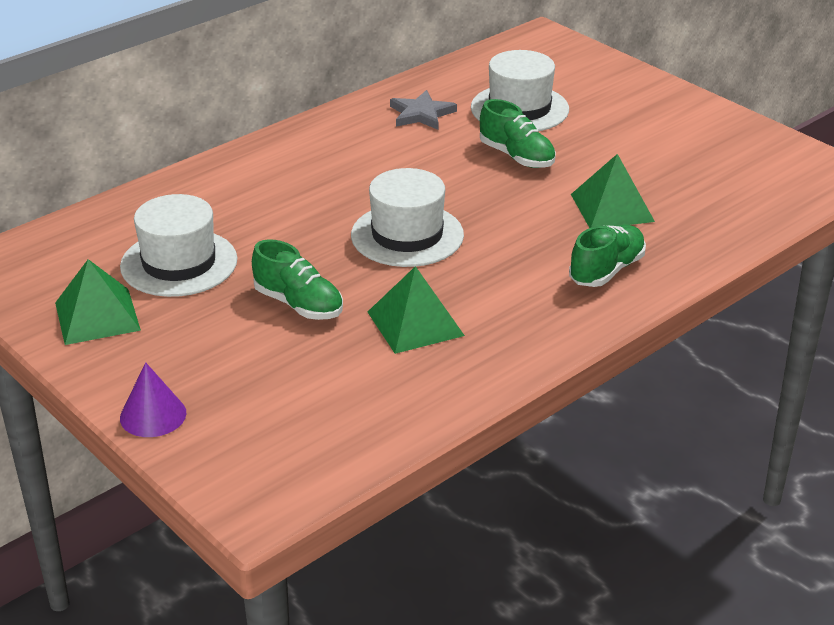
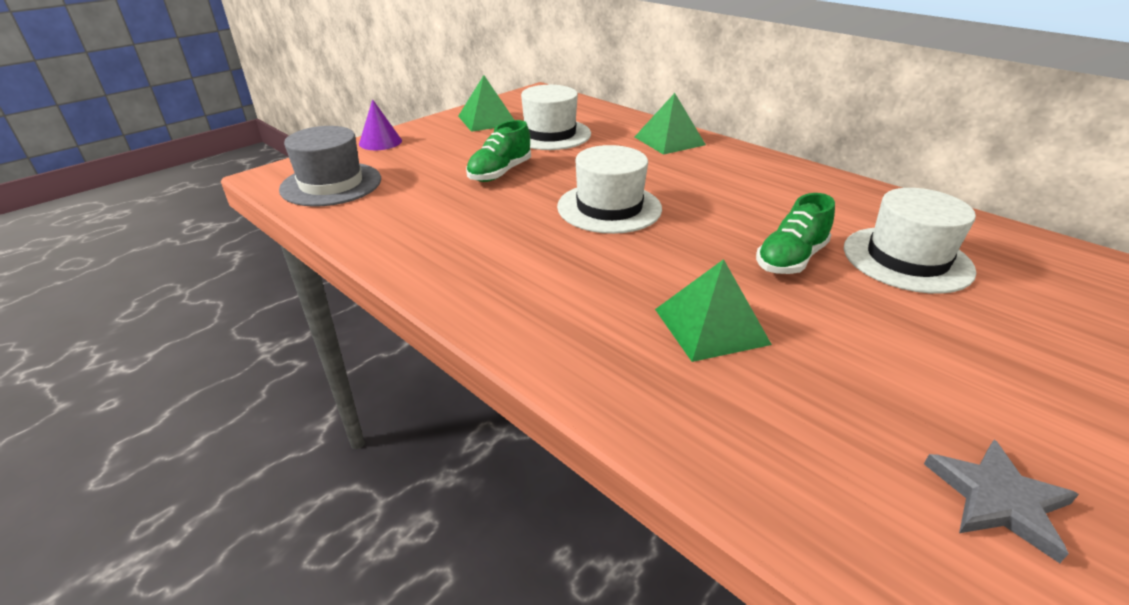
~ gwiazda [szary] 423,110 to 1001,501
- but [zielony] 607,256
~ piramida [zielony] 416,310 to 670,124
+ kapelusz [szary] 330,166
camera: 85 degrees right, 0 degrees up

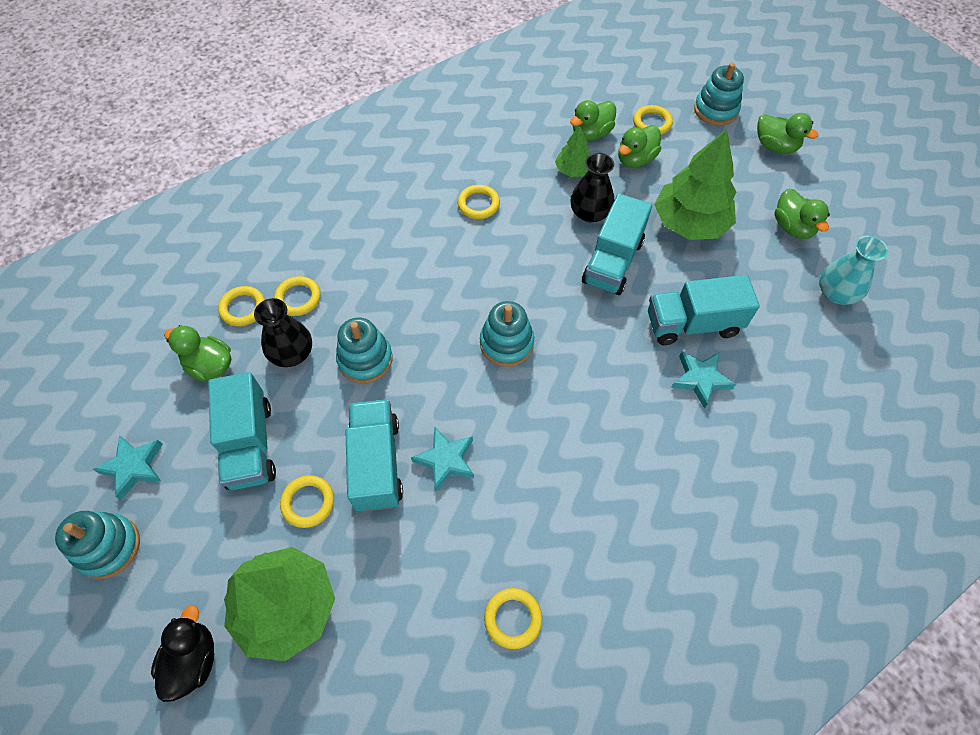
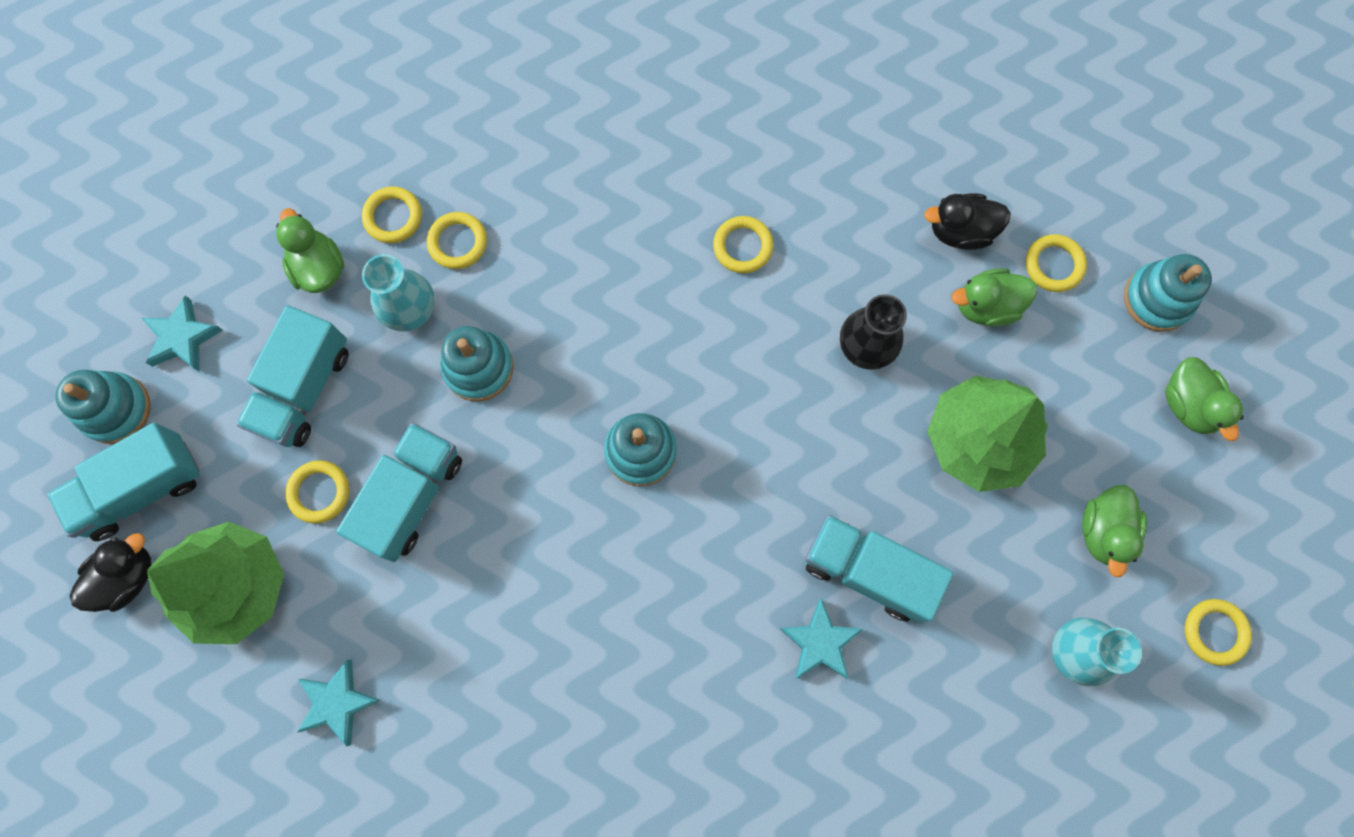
~ kaczka [zielony] 593,120 to kaczka [czarny] 967,221
- drzewko [zielony] 573,151
~ ciężarówka [turkusowy] 617,244 to 123,482
~ wazon [czarny] 283,332 to wazon [turkusowy] 398,292
~ gwiazda [turkusowy] 442,459 to 339,703
~ pierścień [żółty] 513,618 to 1218,632
camera: 35 degrees right, 15 degrees up

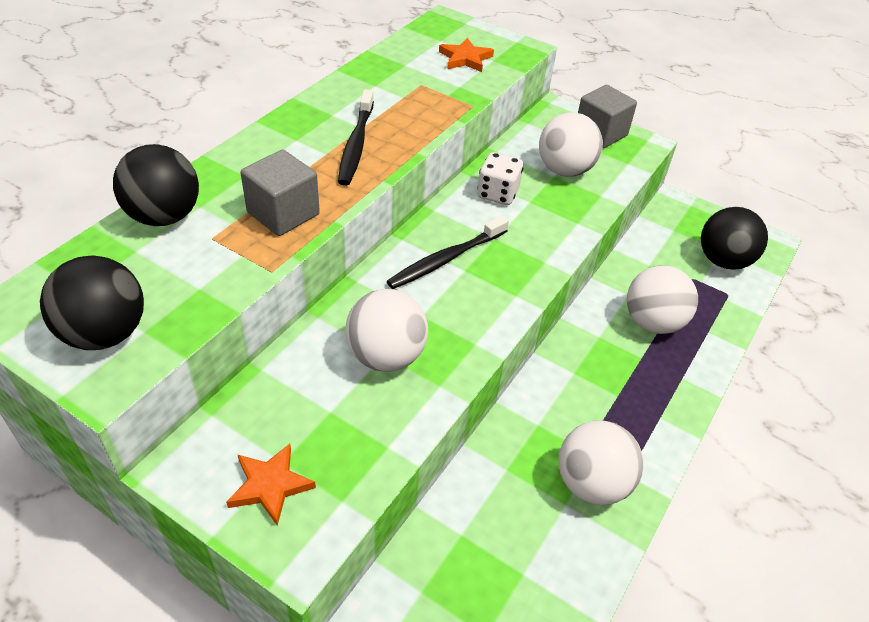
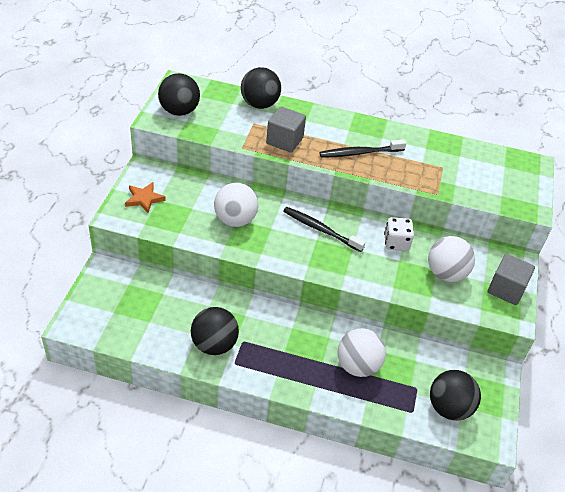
- gwiazda [pomarańczowy] 466,54
~ piłka [biały] 601,462 to piłka [czarny] 215,331
camera: 70 degrees right, 0 degrees up

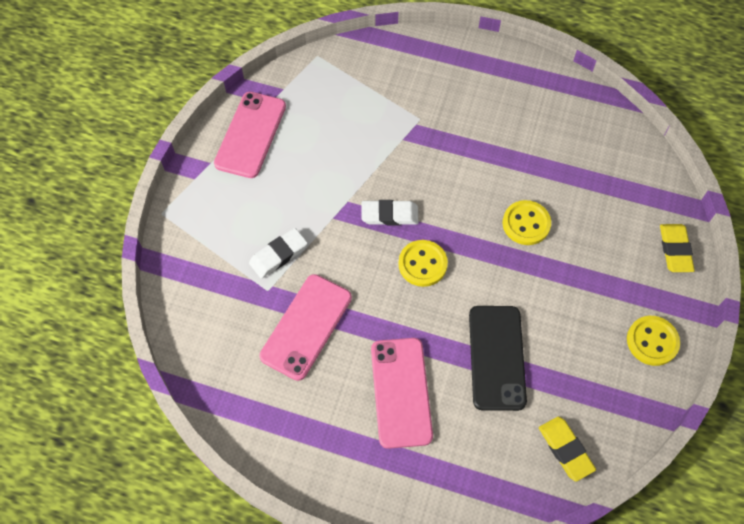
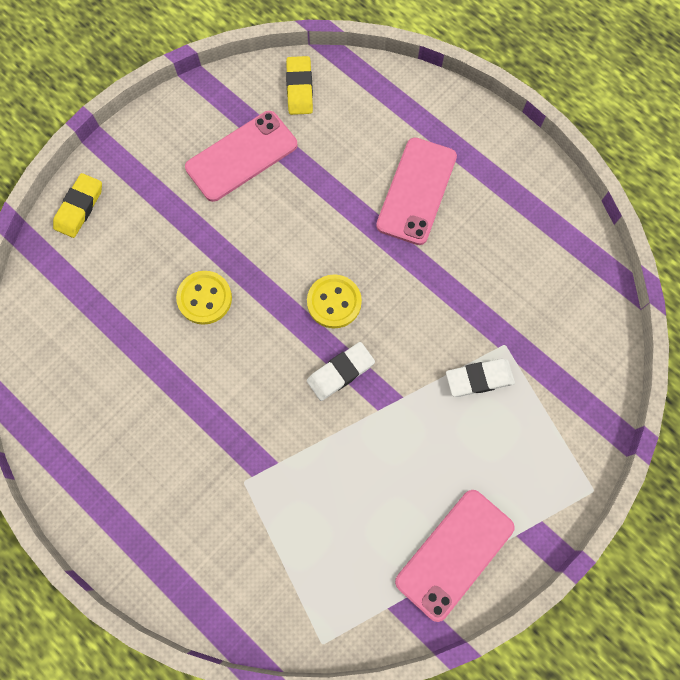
~ gumka do mazania [biały] 389,212 = 341,371 60 degrees counterclockwise
~ telefon [różowy] 305,327 to 241,156
- telefon [czarny] 498,358
- guzik [żółty] 653,341
camera: 155 degrees left, 10 degrees up

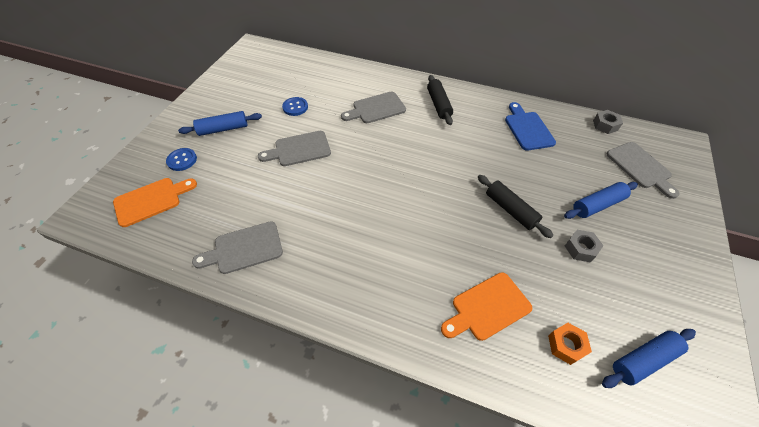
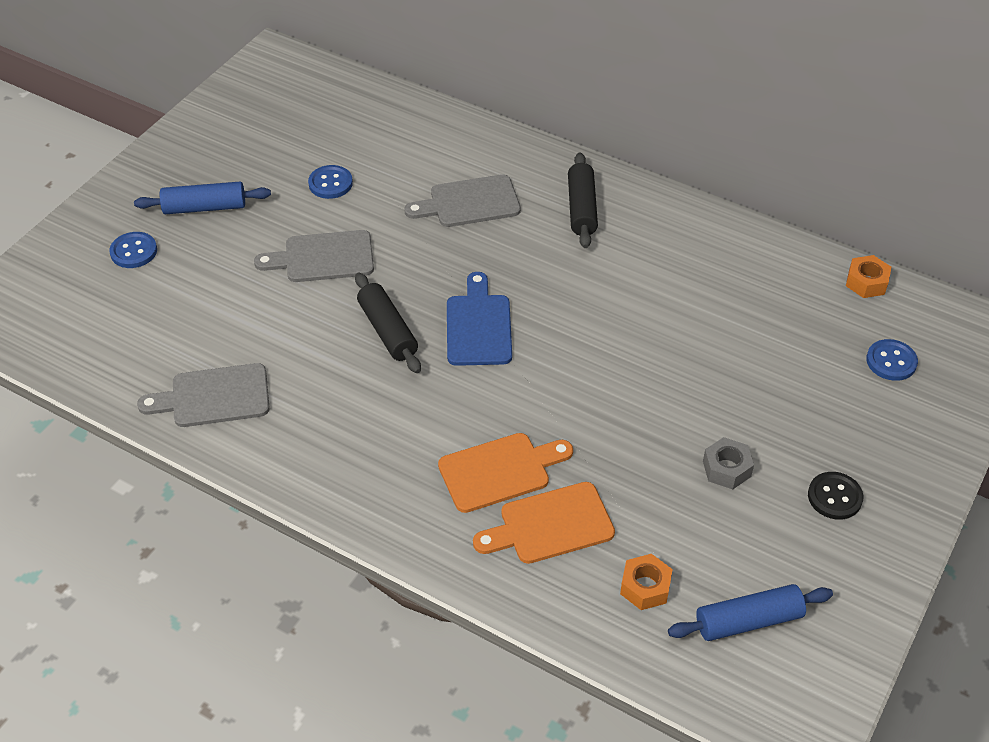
~ deska do krojenia [niebieski] 530,126 to 479,319
~ nakrętka [szary] 608,122 to nakrętka [pomarańczowy] 868,276
~ deska do krojenia [szary] 643,170 to guzik [niebieski] 892,360
~ wałek do ciasta [czarny] 516,206 to 388,323
~ deska do krojenia [pomarańczowy] 155,202 to 505,473
- wałek do ciasta [niebieski] 601,200
+ guzik [czarny] 835,496
camera: 10 degrees right, 5 degrees down

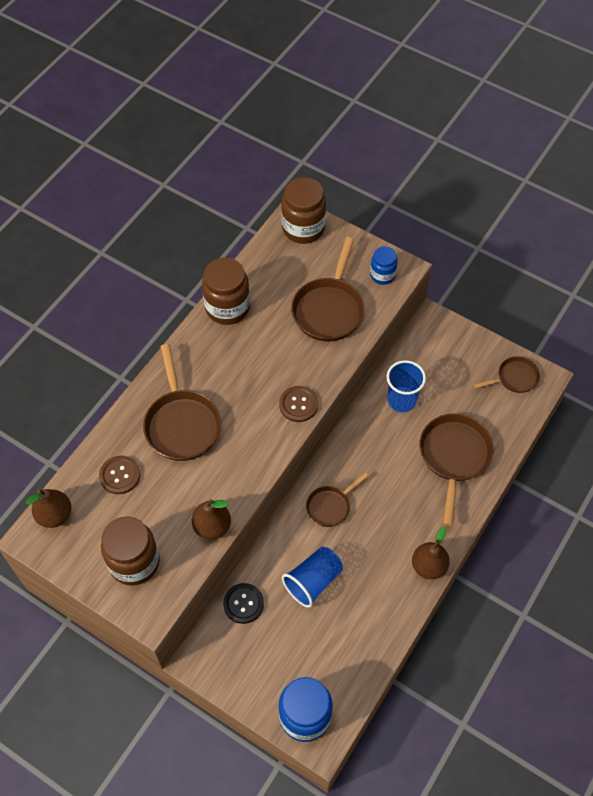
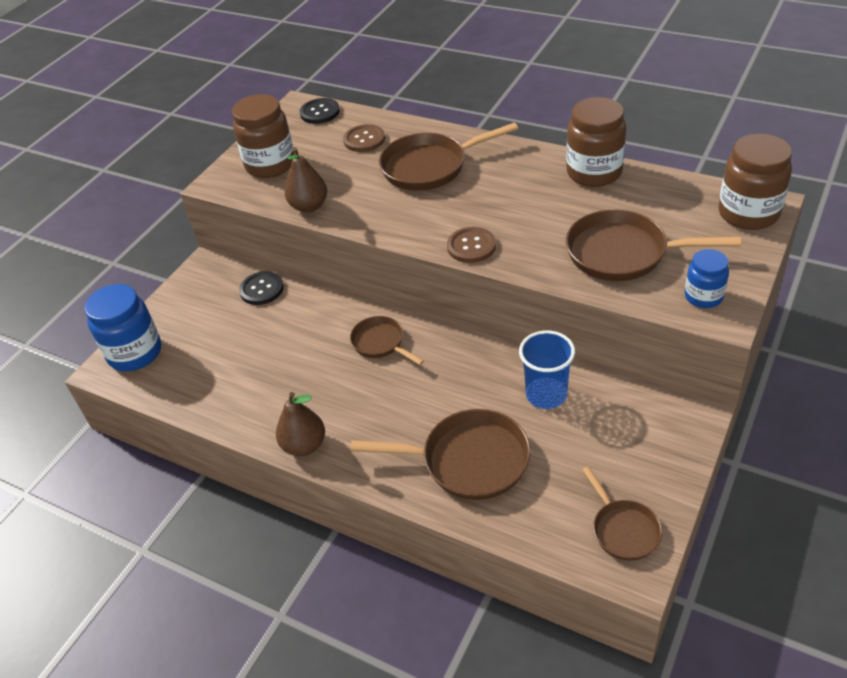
~ gruszka [brązowy] 49,508 to guzik [czarny] 320,111
- szklanka [niebieski] 312,577
camera: 90 degrees right, 15 degrees down

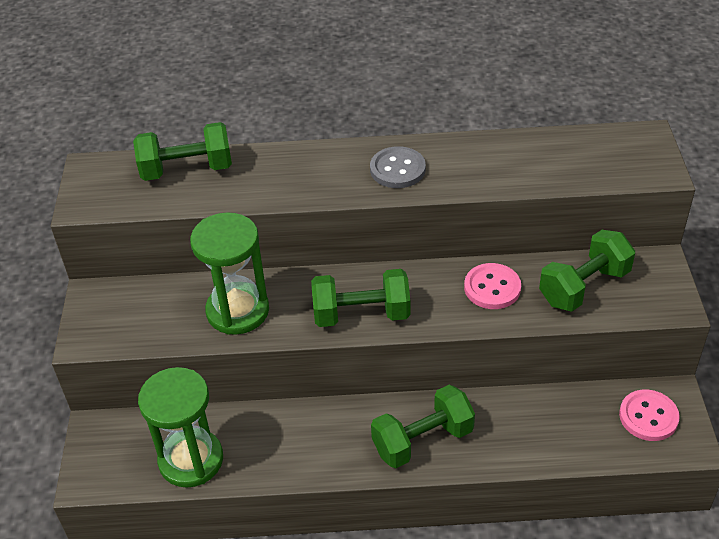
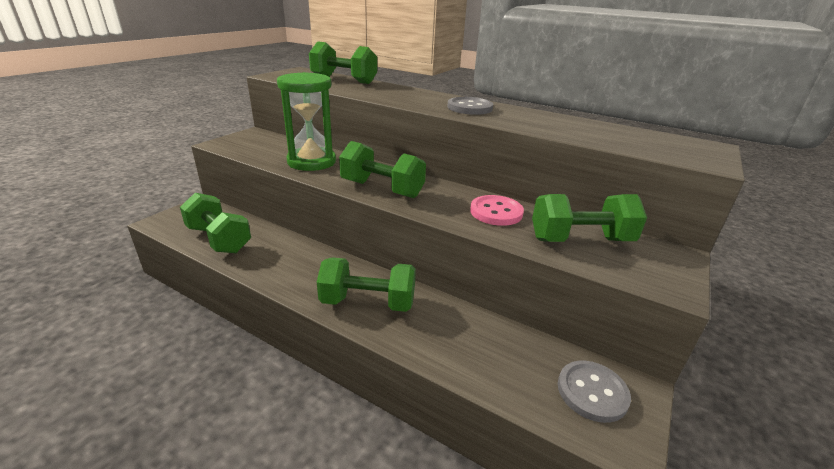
~ klepsydra [zielony] 180,427 to hantel [zielony] 215,223
~ guzik [różowy] 649,415 to guzik [szary] 594,392
camera: 30 degrees right, 15 degrees down

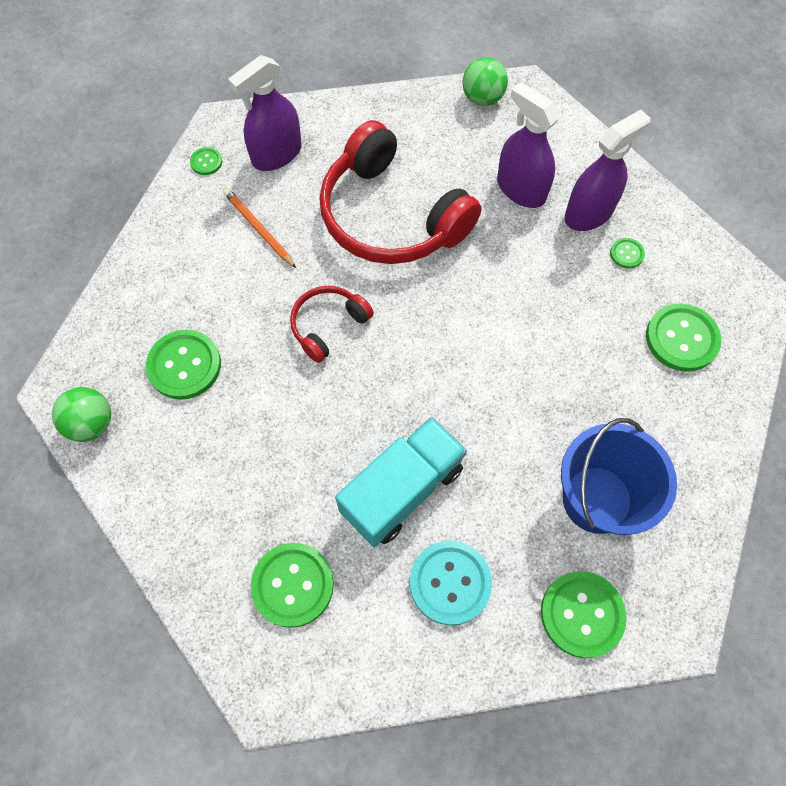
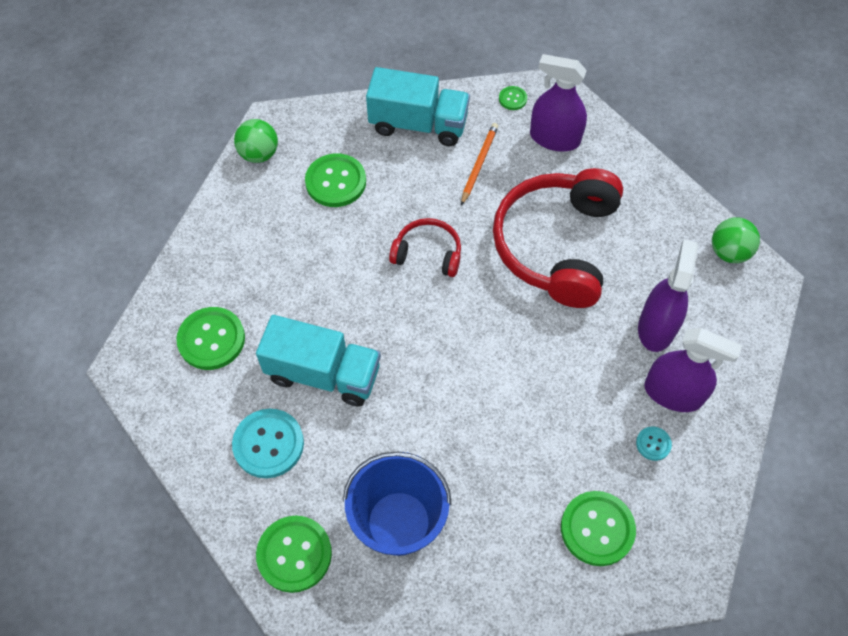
~ guzik [zielony] 627,253 to guzik [turkusowy] 654,444
+ ciężarówka [turkusowy] 418,106
camera: 60 degrees right, 5 degrees down

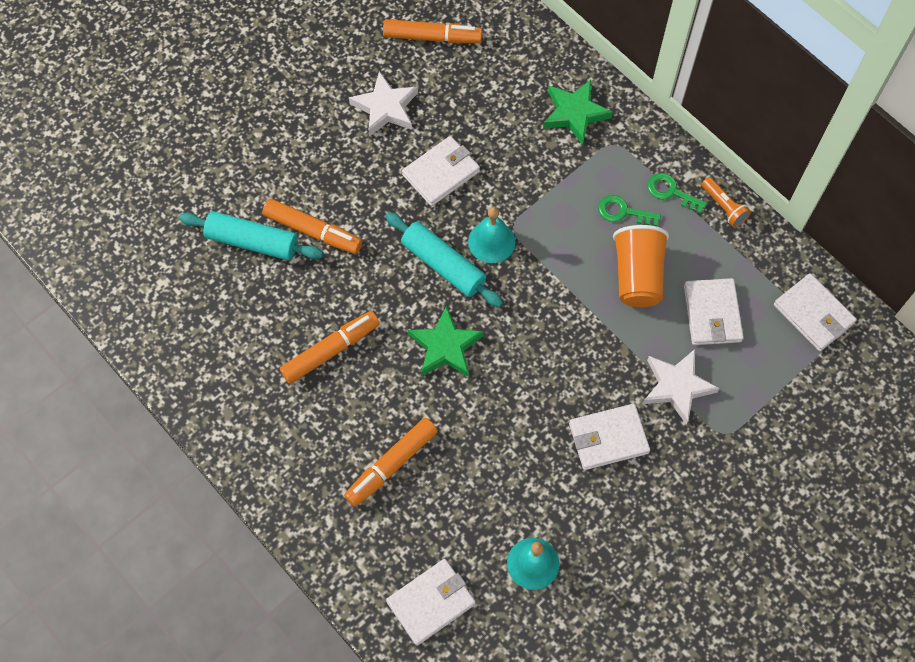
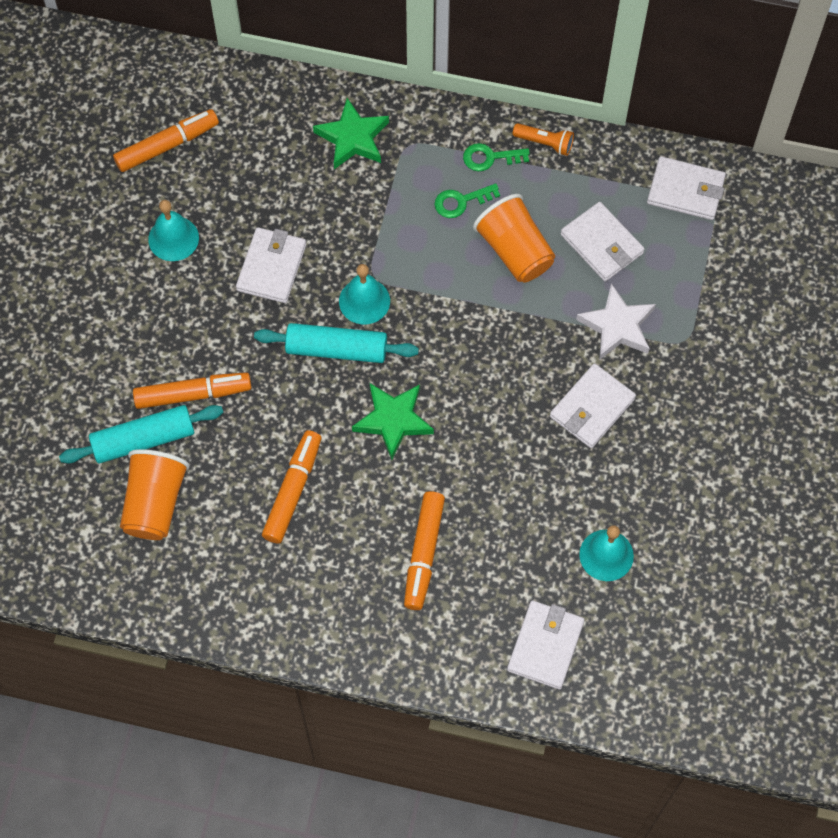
~ gwiazda [biały] 383,104 to dzwonek [turkusowy] 173,230
+ szklanka [pomarańczowy] 155,494
camera: 35 degrees left, 0 degrees up

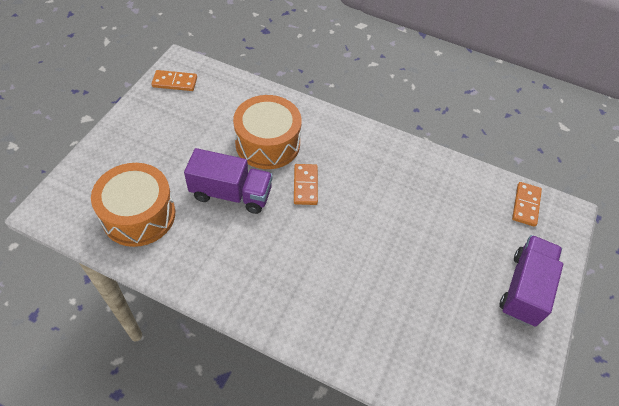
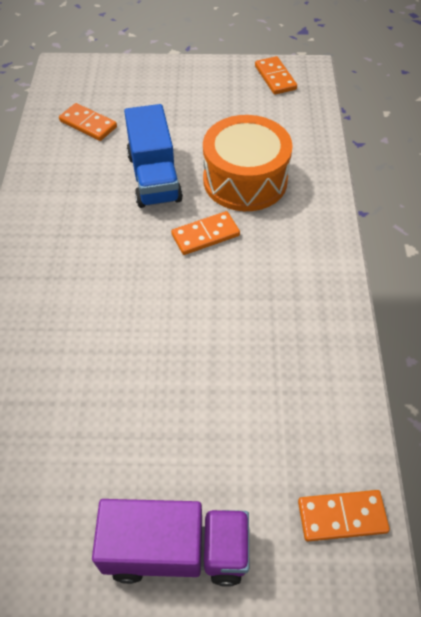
~ ciężarówka [fioletowy] 228,181 to ciężarówka [niebieski] 153,156
~ bęben [pomarańczowy] 133,205 to kostka domina [pomarańczowy] 88,122
camera: 70 degrees right, 0 degrees up

